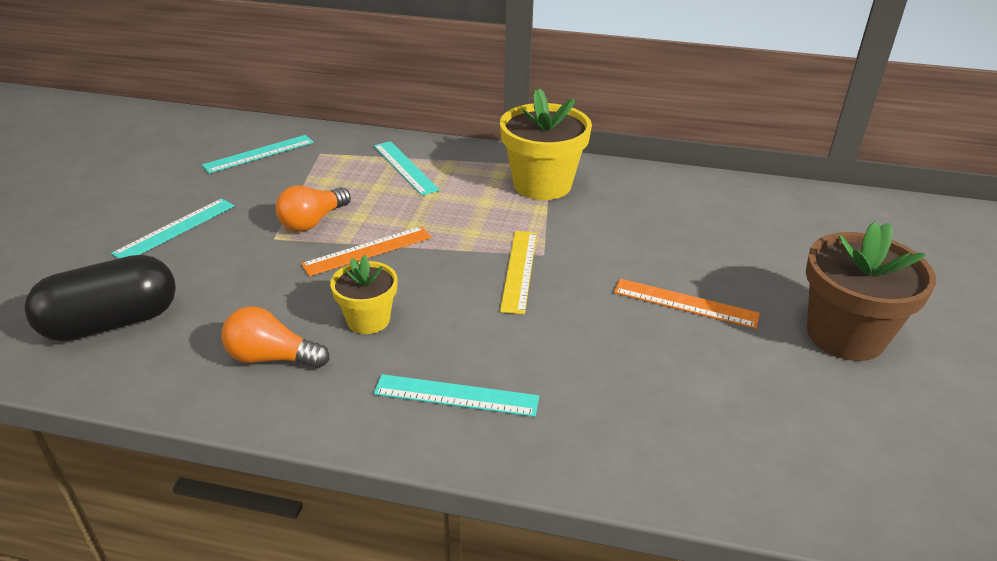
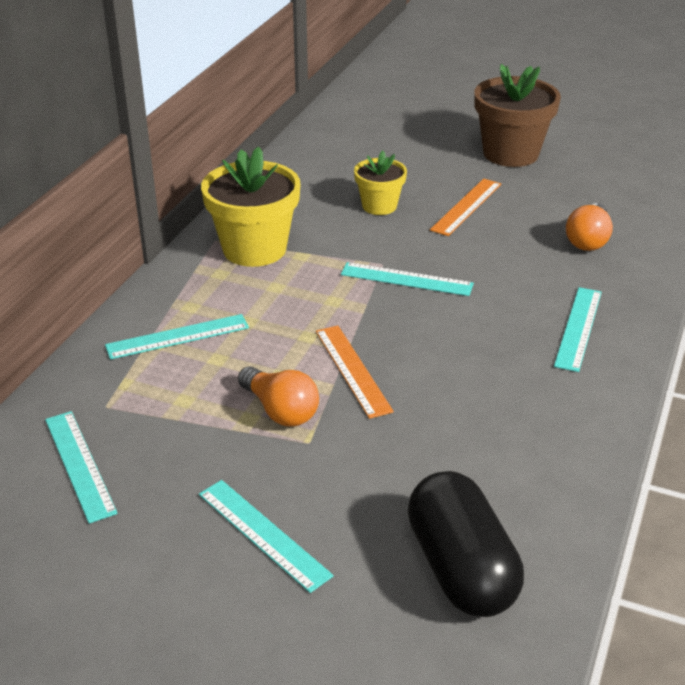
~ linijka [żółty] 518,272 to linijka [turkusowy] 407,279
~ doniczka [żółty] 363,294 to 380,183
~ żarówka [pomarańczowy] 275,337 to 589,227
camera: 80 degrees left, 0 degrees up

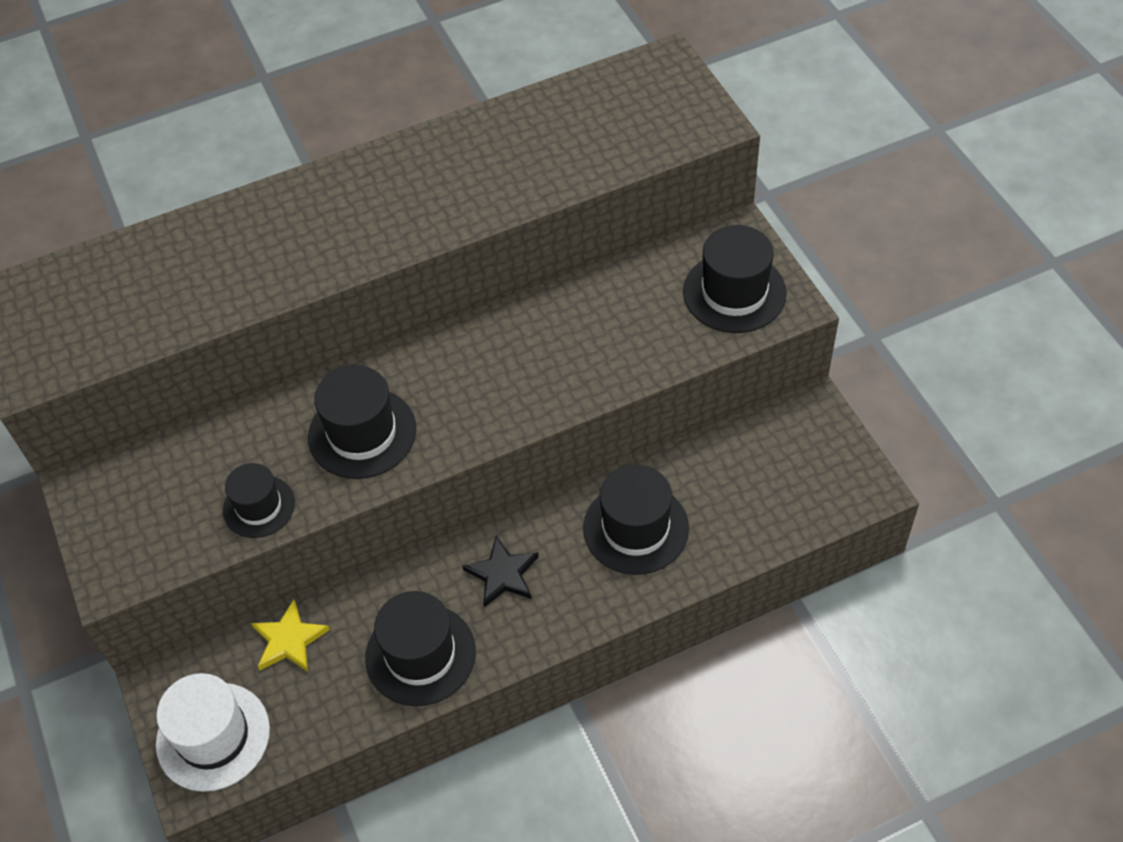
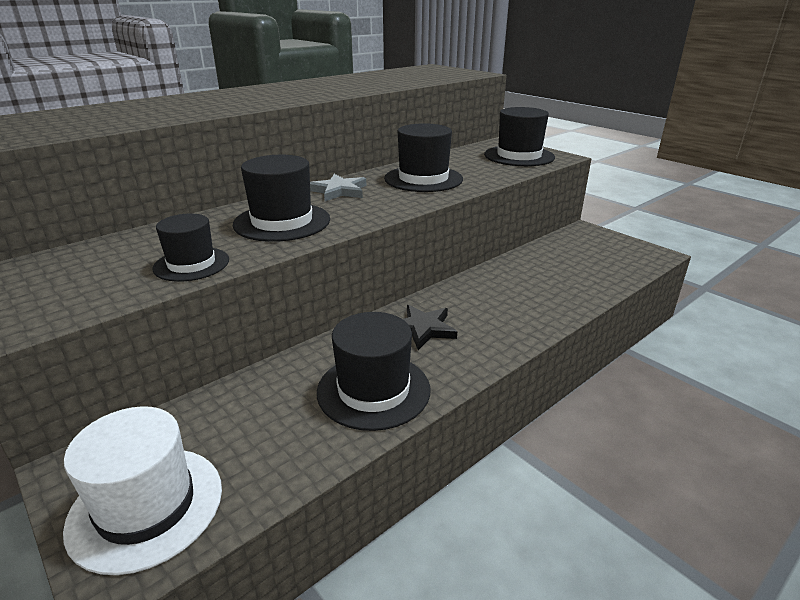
~ kapelusz [czarny] 636,520 to 423,157
- gwiazda [żółty] 290,636
+ gwiazda [szary] 338,187
camera: 20 degrees left, 25 degrees down

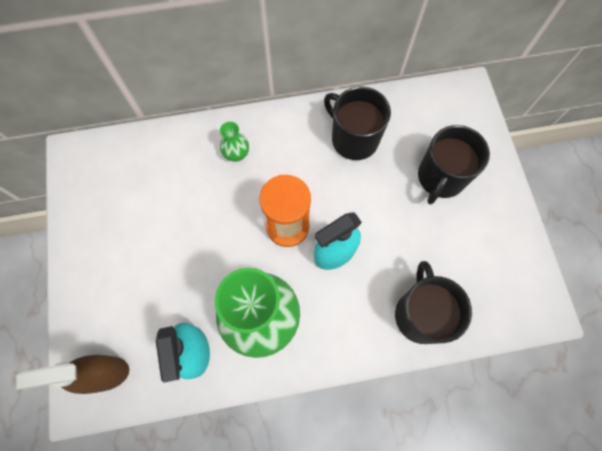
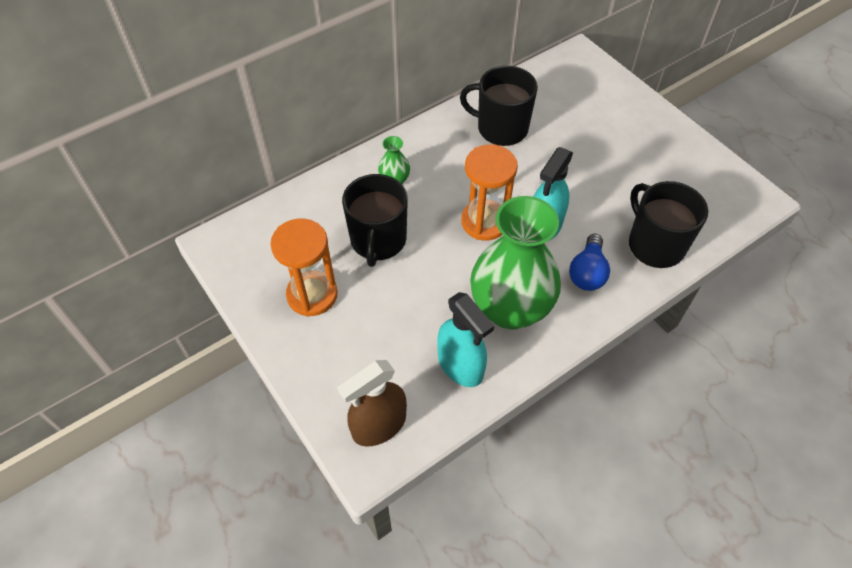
~ kubek [czarny] 454,165 to 375,220
+ klepsydra [pomarańczowy] 304,268
+ żarówka [niebieski] 589,262
camera: 25 degrees left, 15 degrees down

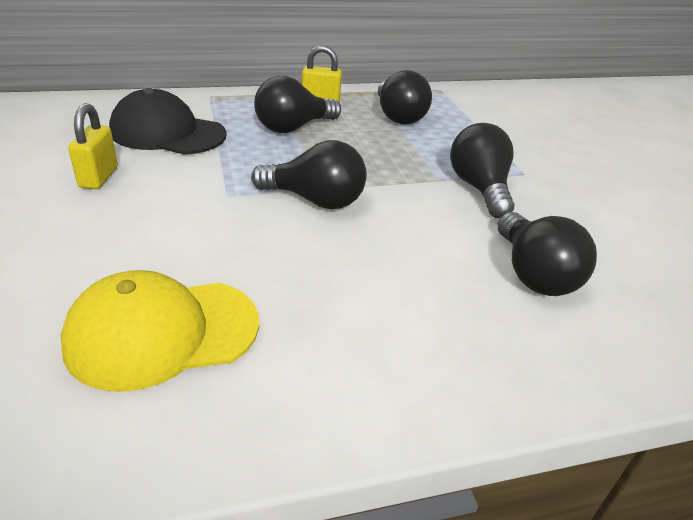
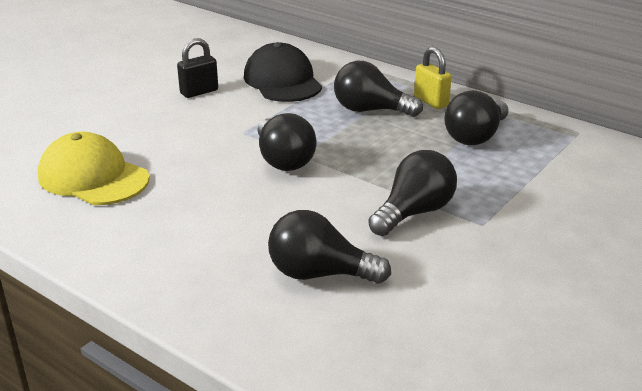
~ kłódka [żółty] 93,146 to kłódka [czarny] 197,68
~ żarówka [czarny] 547,254 = 329,247 60 degrees clockwise
camera: 55 degrees right, 5 degrees down

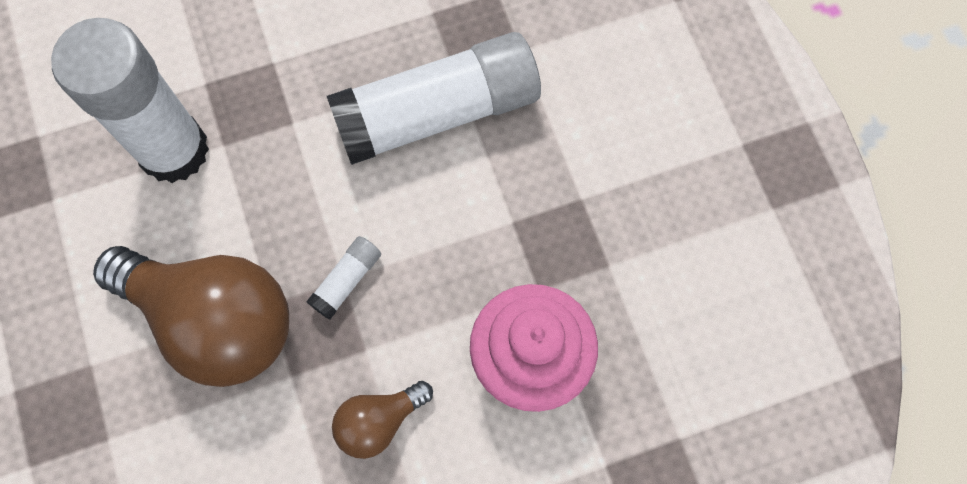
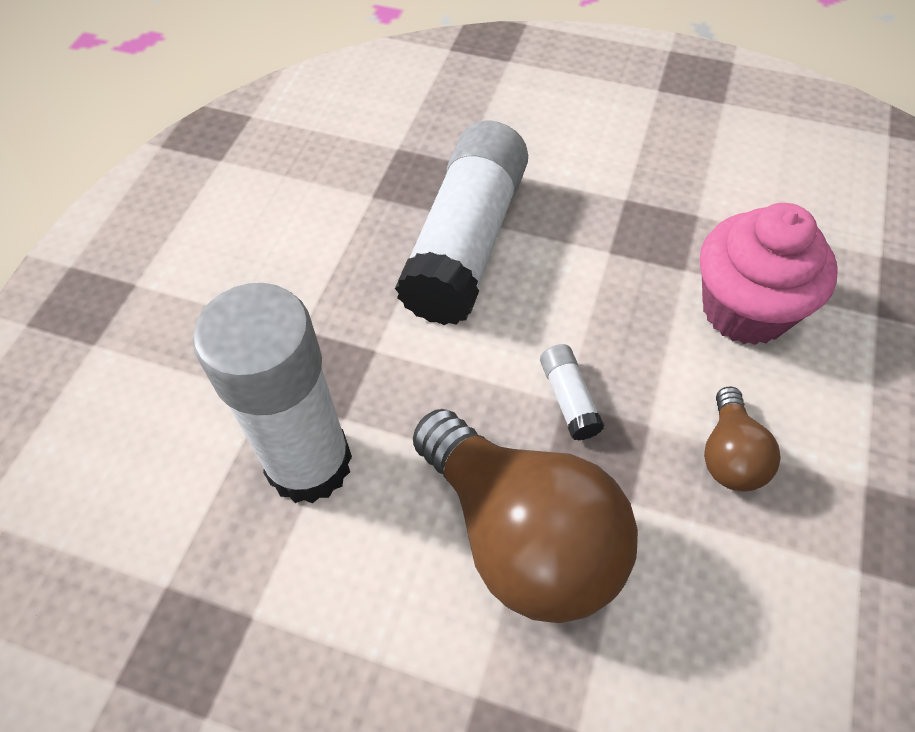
~ żarówka [brązowy] 191,316 = 525,516 75 degrees clockwise
camera: 50 degrees left, 15 degrees down

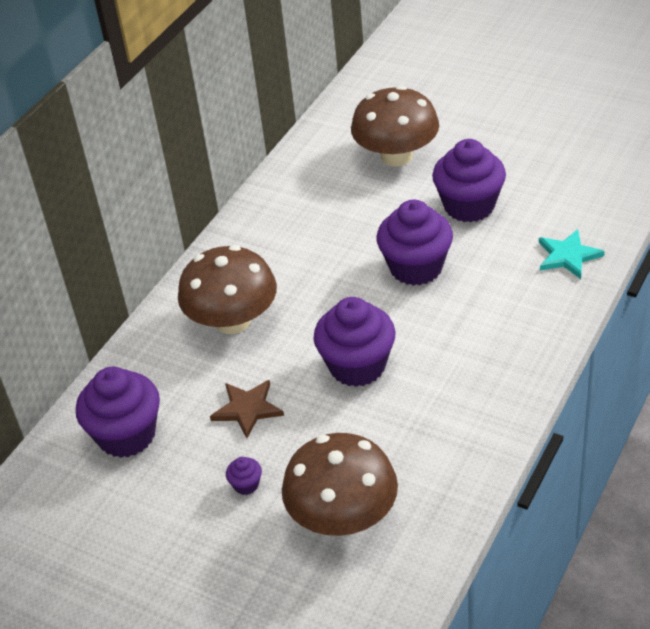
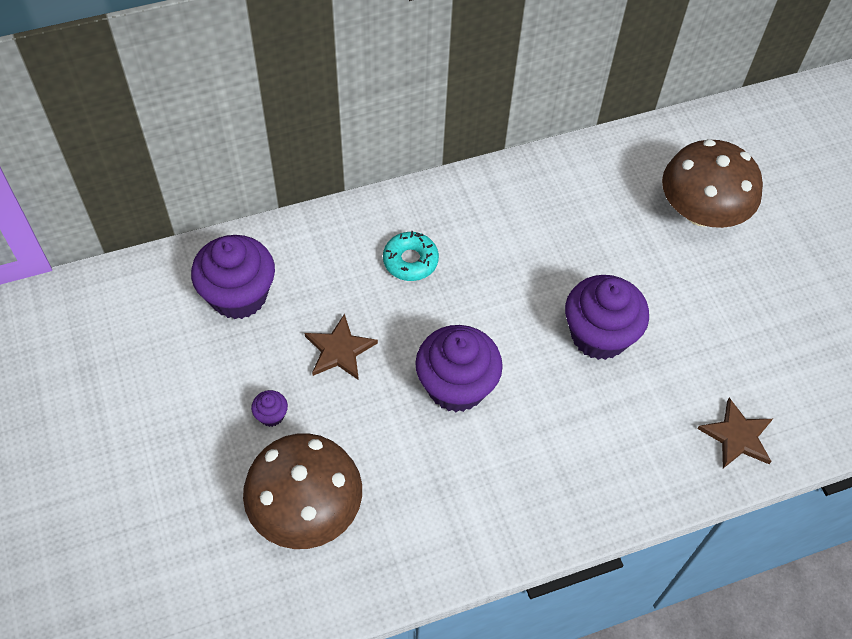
- muffinka [fioletowy] 469,180
~ gwiazda [turkusowy] 572,254 to gwiazda [brązowy] 735,433
~ grzyb [brązowy] 227,289 to donut [turkusowy] 411,256
camera: 35 degrees right, 15 degrees up

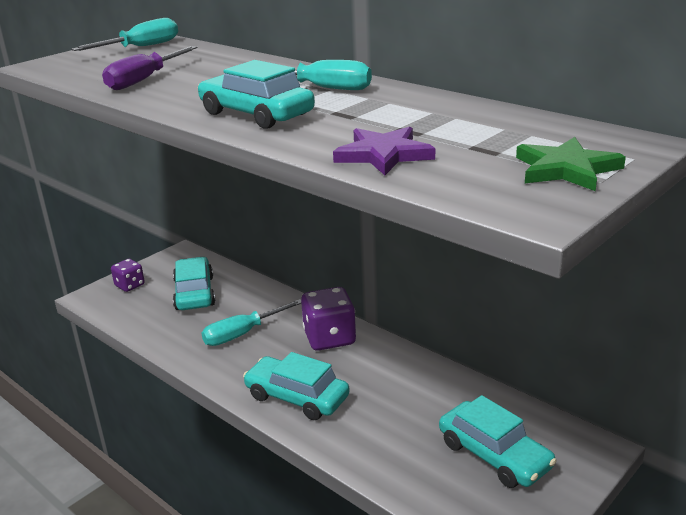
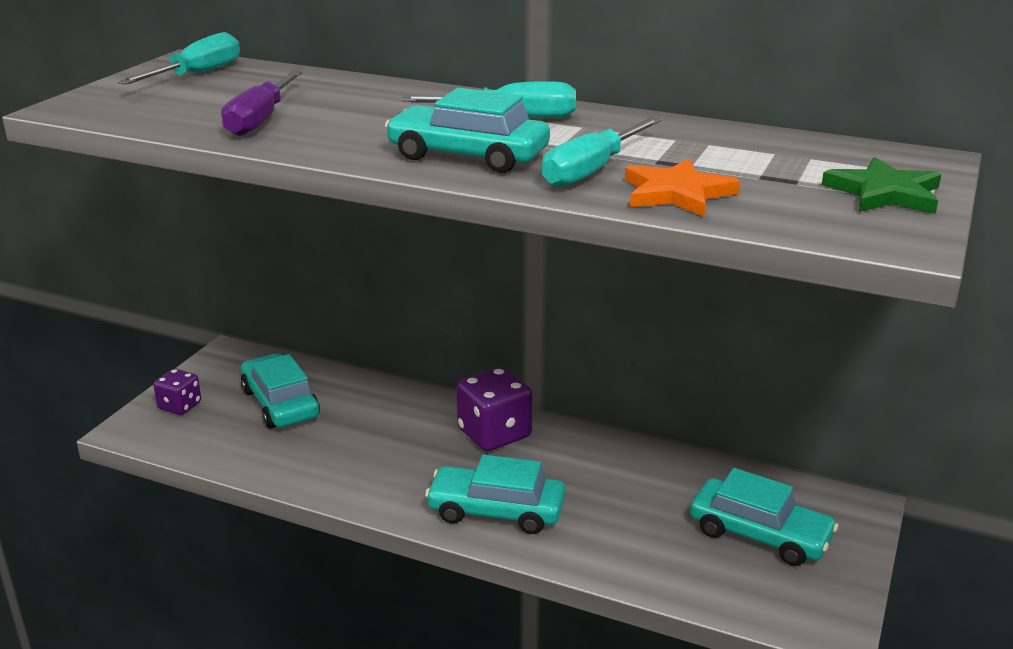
~ gwiazda [fioletowy] 384,151 to gwiazda [pomarańczowy] 682,187
~ śrubokręt [turkusowy] 251,322 to 601,152
camera: 20 degrees left, 0 degrees up

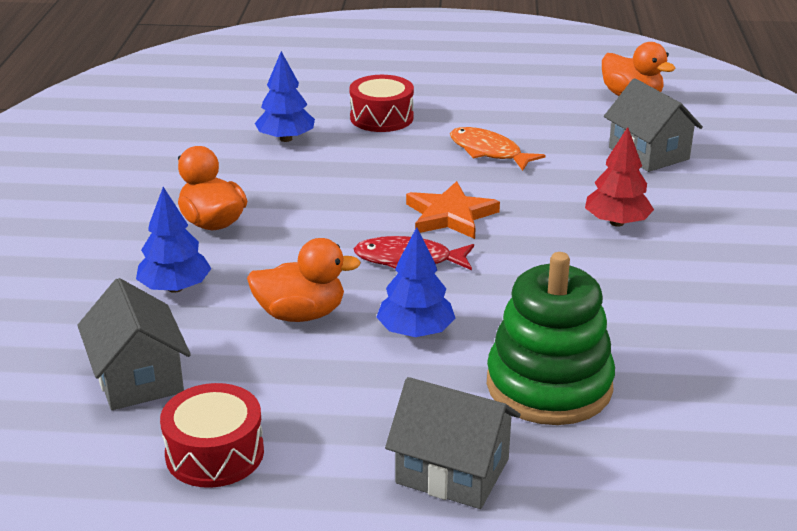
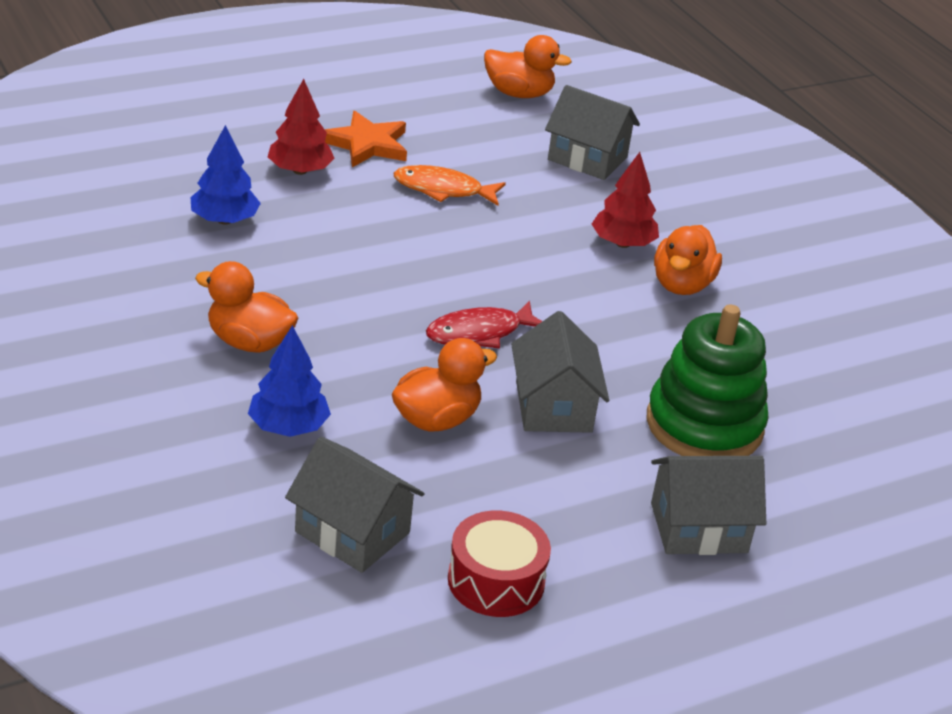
~ bęben [czerwony] 381,103 to drzewko [czerwony] 301,127
~ gwiazda [pomarańczowy] 453,210 to 366,139
~ drzewko [niebieski] 415,282 to domek [szary] 560,372
+ kaczka [pomarańczowy] 688,260
camera: 35 degrees left, 5 degrees up

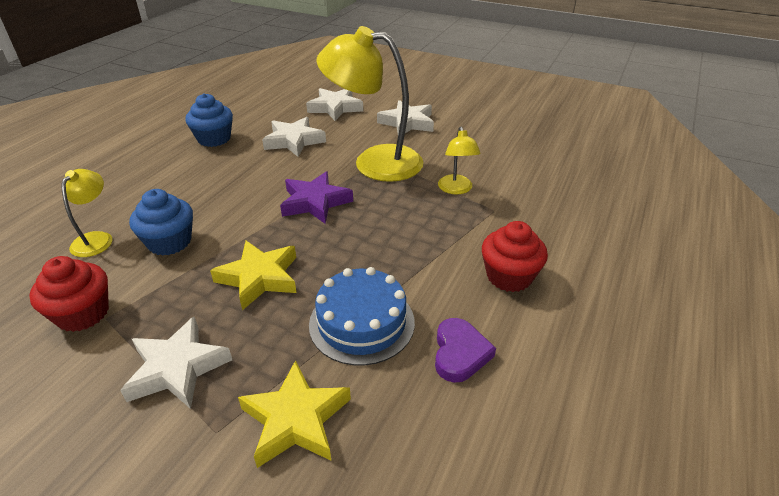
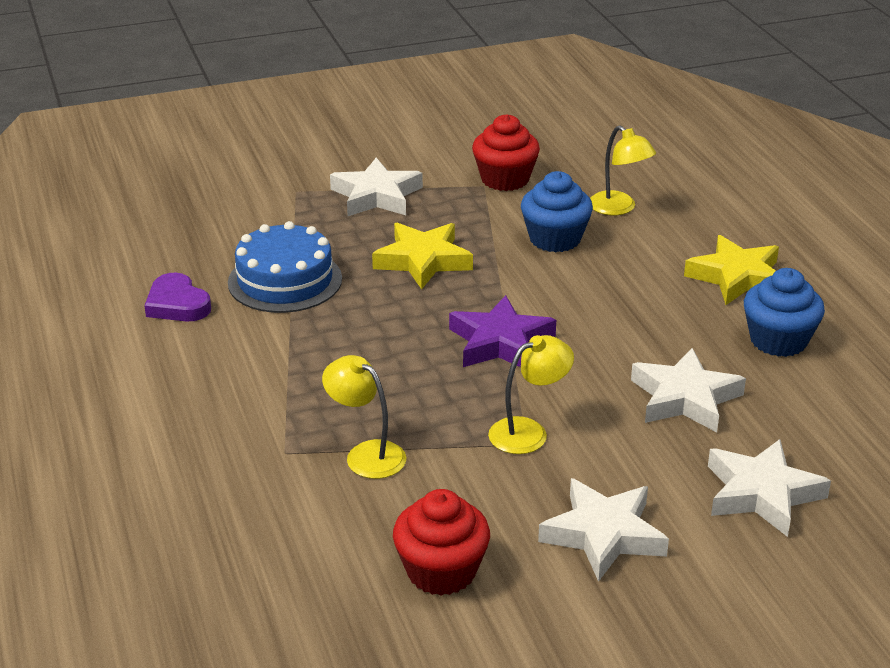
~ lampka [żółty] 369,104 = 531,394 x0.48
~ muffinka [czerwony] 515,256 to 441,542
~ gwiazda [żółty] 294,414 to 731,270
camera: 135 degrees right, 5 degrees down

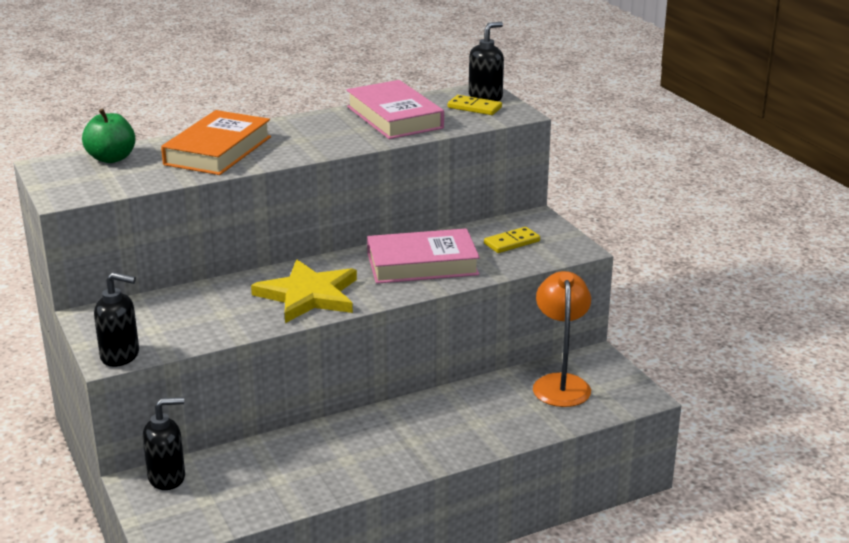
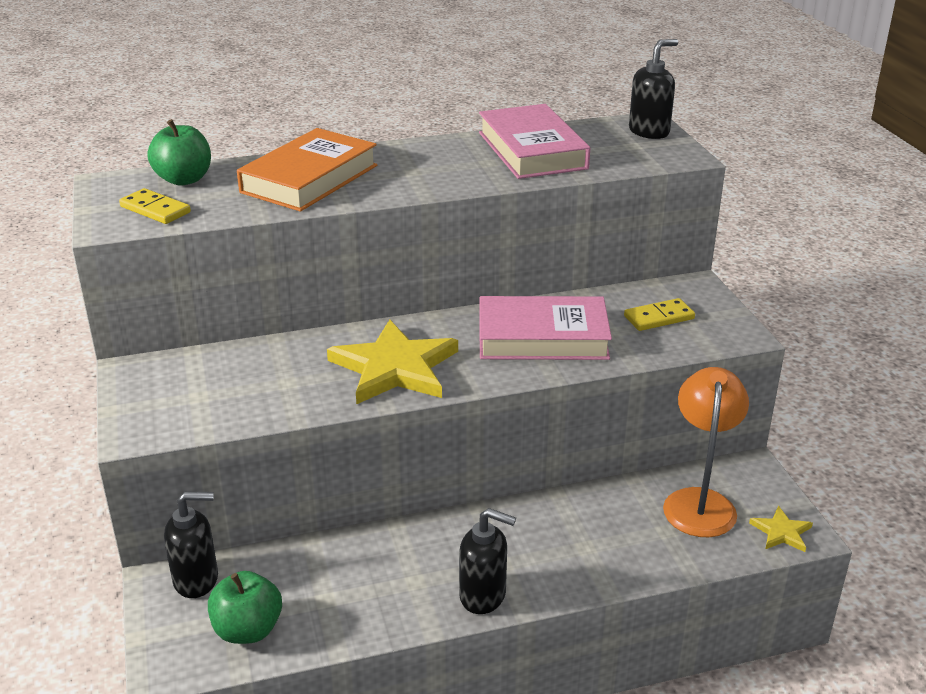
~ kostka domina [żółty] 475,105 to 155,206
~ dozownik mydła [czarny] 116,319 to 487,561
+ gwiazda [żółty] 781,529
+ jabłko [zielony] 245,607
camera: 10 degrees right, 5 degrees up

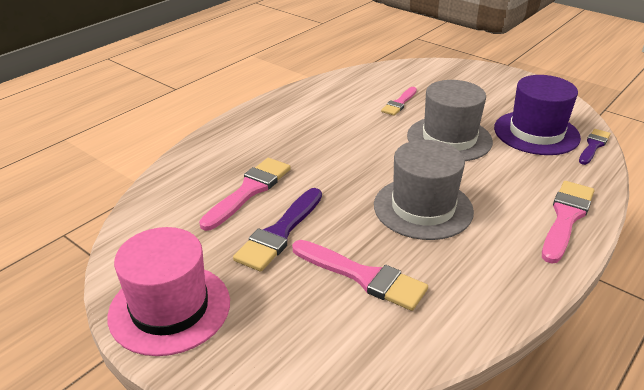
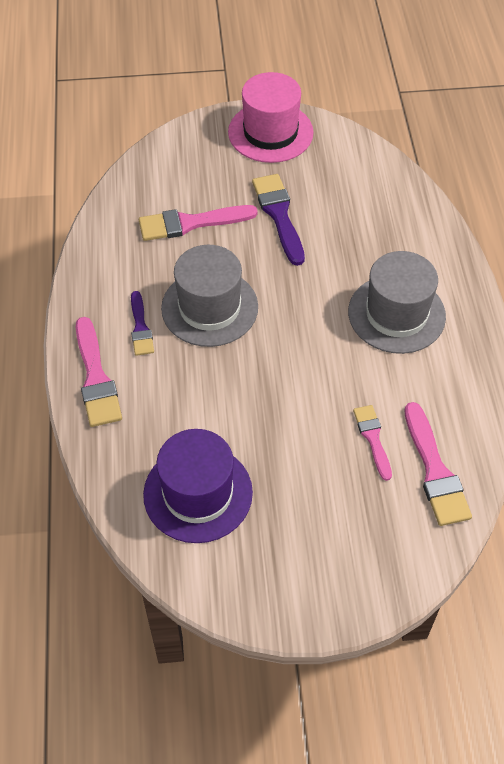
~ kapelusz [szary] 450,120 to 397,302
~ pędzel [fioletowy] 595,147 to 142,323
~ pędzel [różowy] 245,194 to 438,464
camera: 135 degrees right, 20 degrees up

